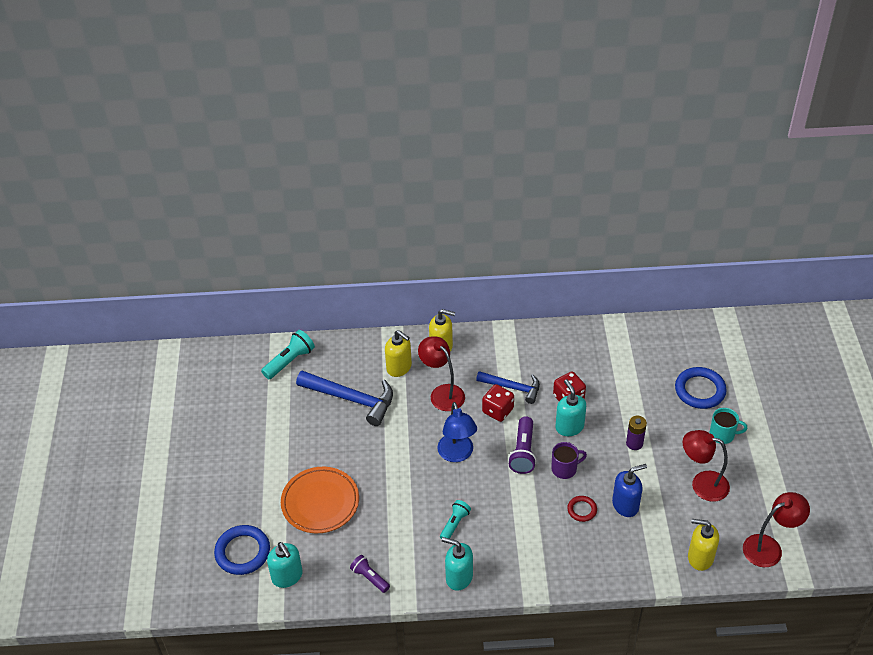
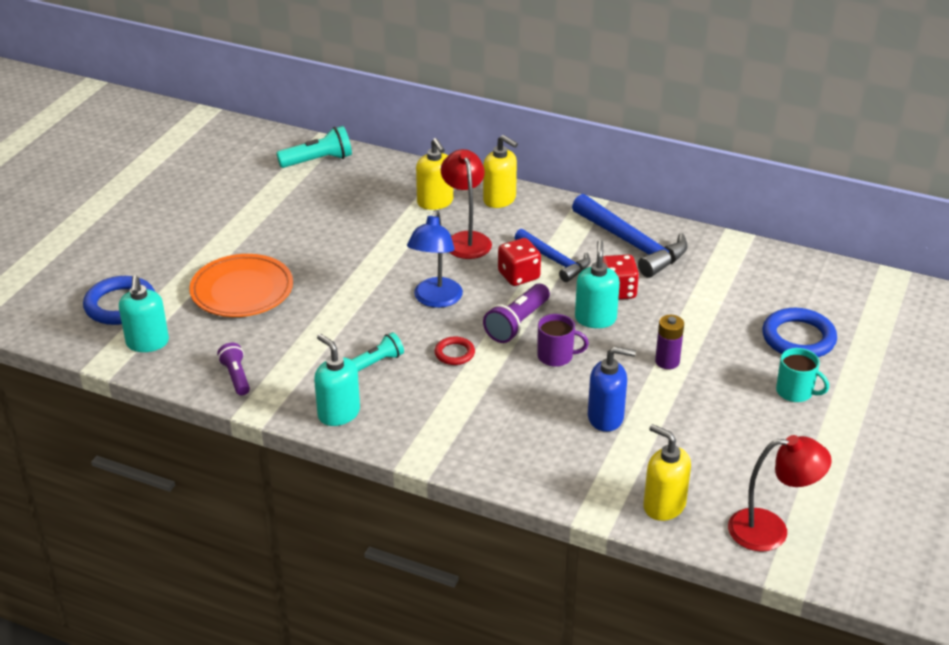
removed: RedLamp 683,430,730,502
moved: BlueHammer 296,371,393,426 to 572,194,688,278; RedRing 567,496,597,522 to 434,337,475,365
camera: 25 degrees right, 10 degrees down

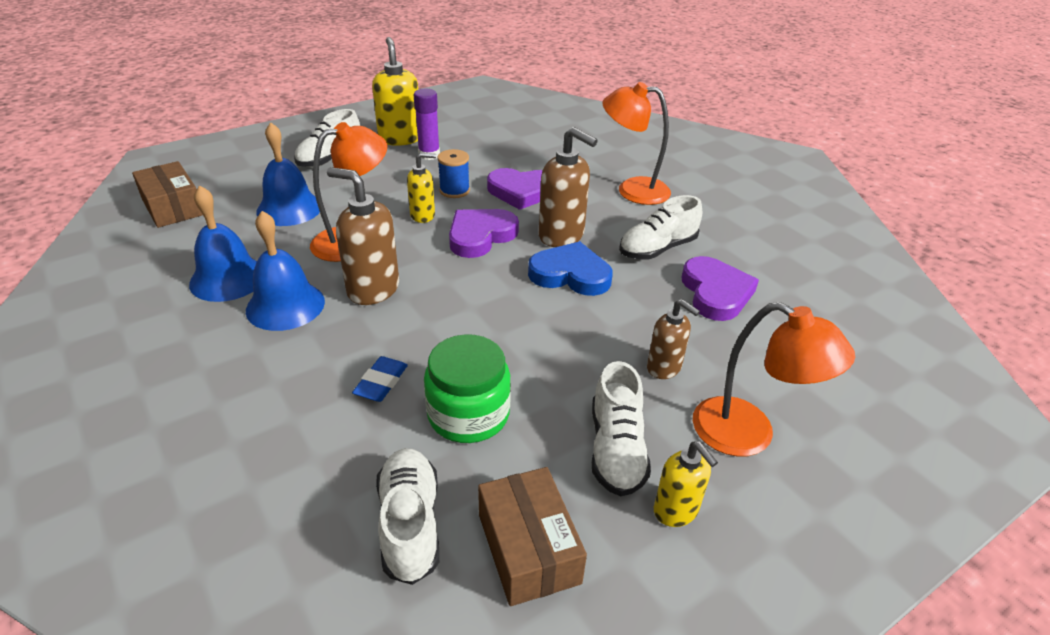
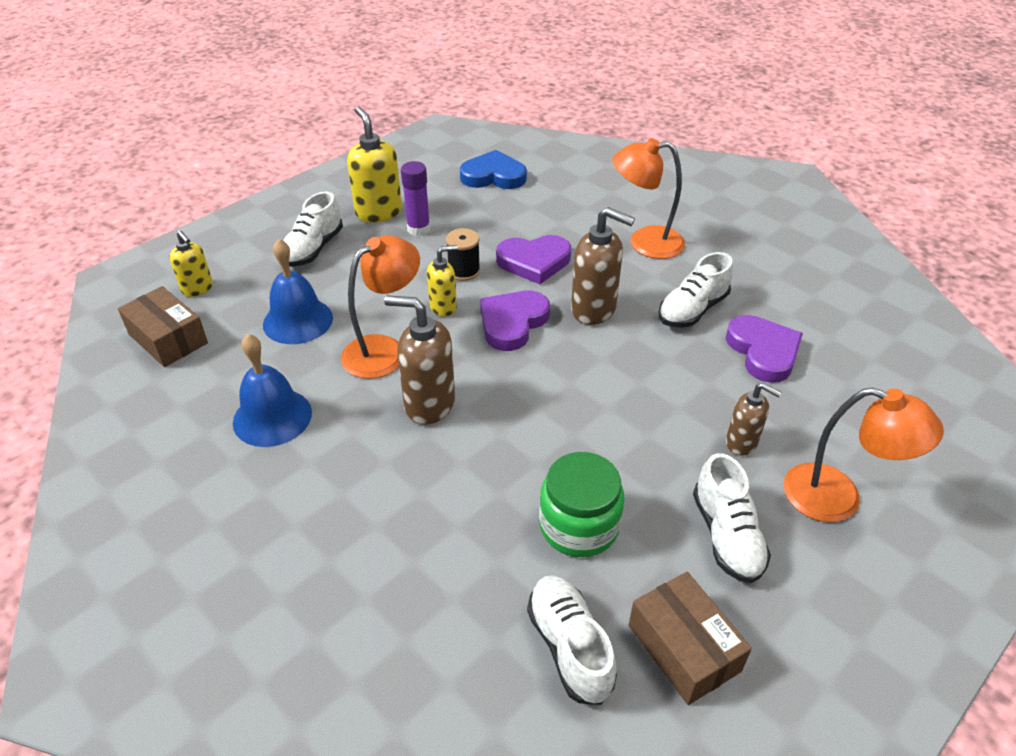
removed: BlueBell 246,211,325,331; BlueEraser 352,356,408,402
moved: BlueHeart 528,241,613,296 to 460,150,527,189; YellowSoapDispenser 654,441,718,527 to 170,230,213,297
recoloured: BlueSpool 438,149,470,198 to BlackSpool 446,228,480,281
camera: 10 degrees left, 5 degrees up

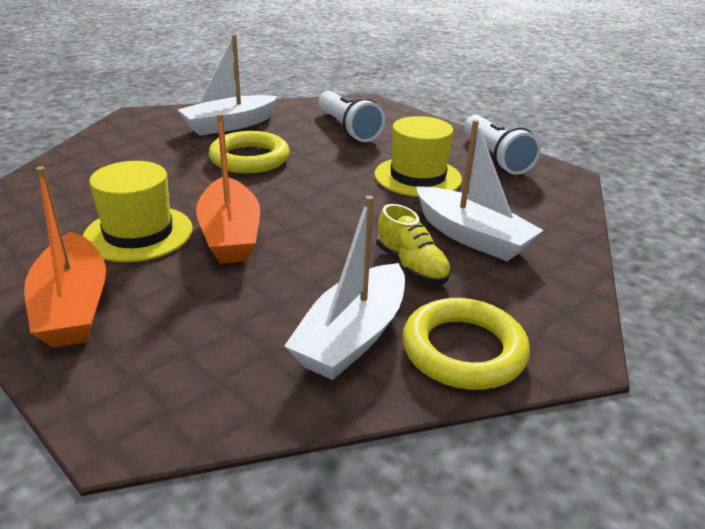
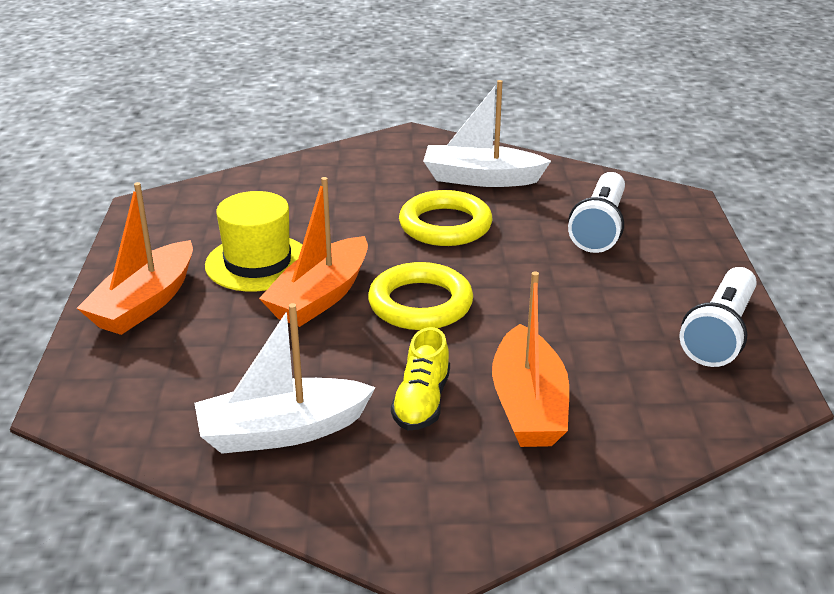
removed: YellowHat 374,116,462,197
moved: YellowRing 402,298,530,390 to 368,262,473,330
recoloured: WhiteBoat 416,120,543,261 to OrangeBoat 492,271,569,447
camera: 45 degrees right, 0 degrees up

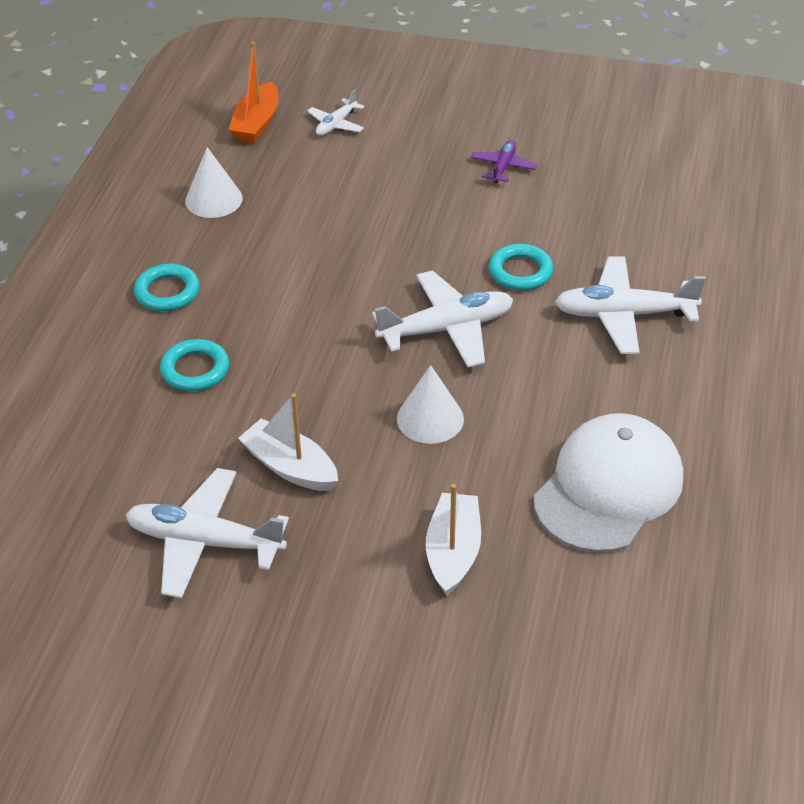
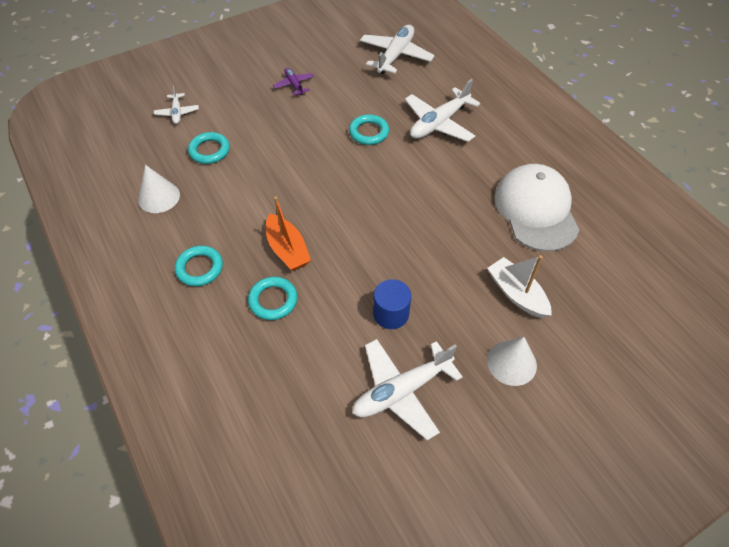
added: TurquoiseRing 188,132,230,164
moved: OrangeBoat 229,42,278,143 to 266,197,311,271; WhitePlane 372,270,513,367 to 360,25,435,74; WhiteCone 397,365,464,444 to 487,337,537,386
replaced: WhiteBoat 238,393,338,491 to BlueCylinder 373,279,411,329
camera: 45 degrees left, 10 degrees up

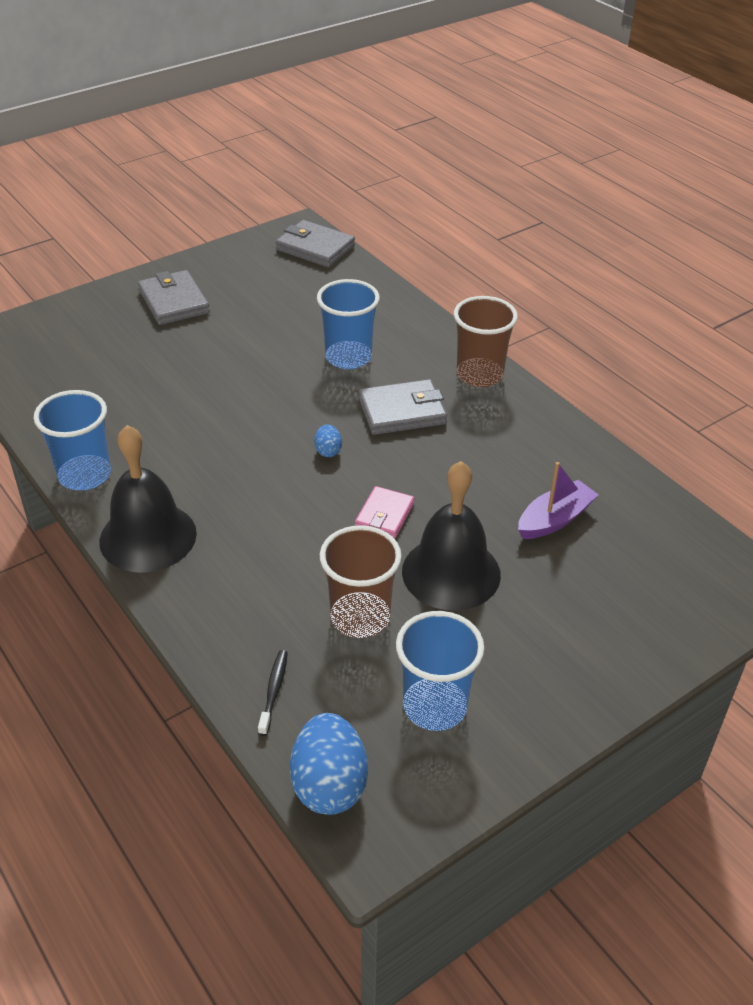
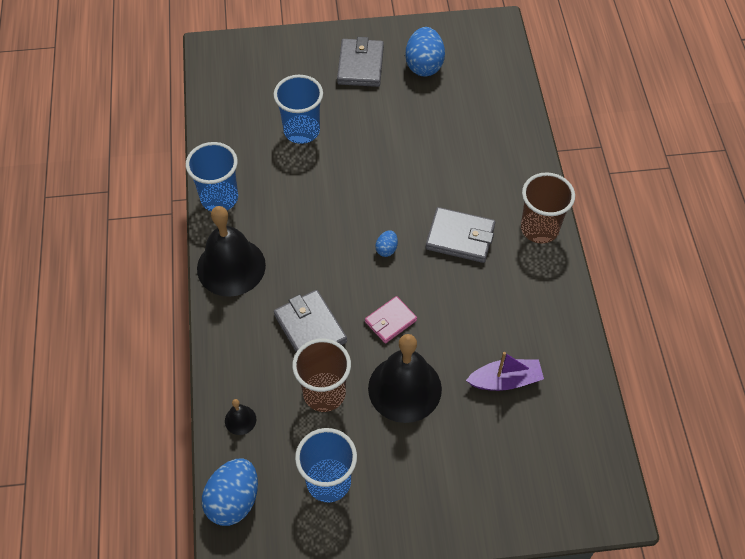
added: BlueEgg 405,27,445,77
moved: GreyWallet 276,220,355,267 to 274,290,347,352; BlueCup 317,279,380,369 to 274,75,323,144
replaced: BlackToothbrush 258,650,288,736 to BlackBell 225,399,256,435
camera: 30 degrees right, 15 degrees up

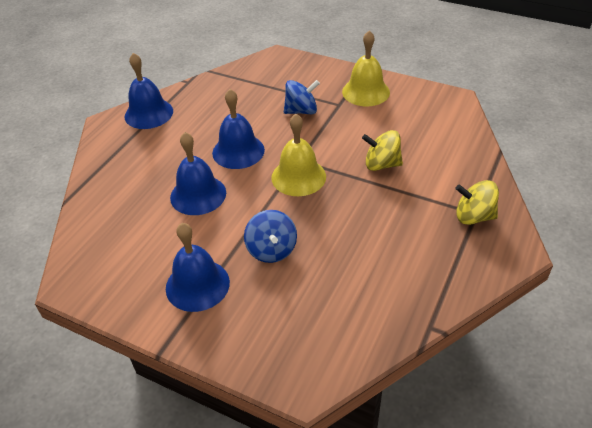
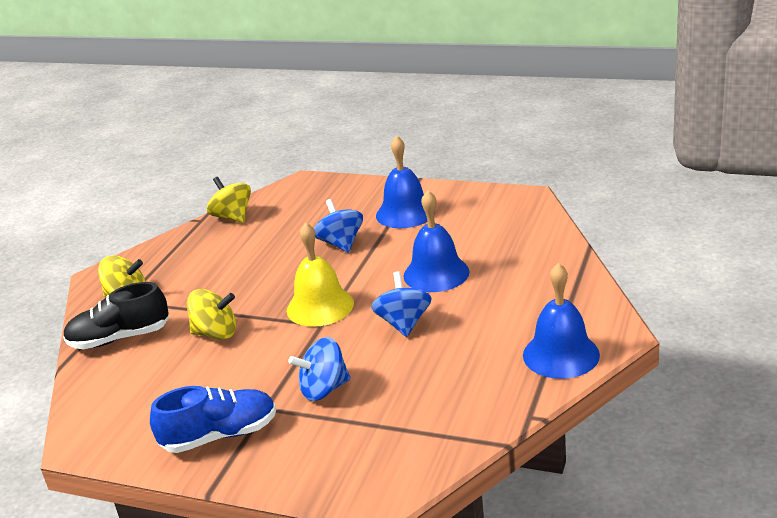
added: YellowSpinningTop 207,177,251,223; BlackShoe 63,282,169,349
replaced: YellowBell 342,30,390,106 to BlueShoe 150,386,276,453; BlueBell 212,89,265,169 to BlueSpinningTop 371,271,432,337
camera: 175 degrees right, 15 degrees down

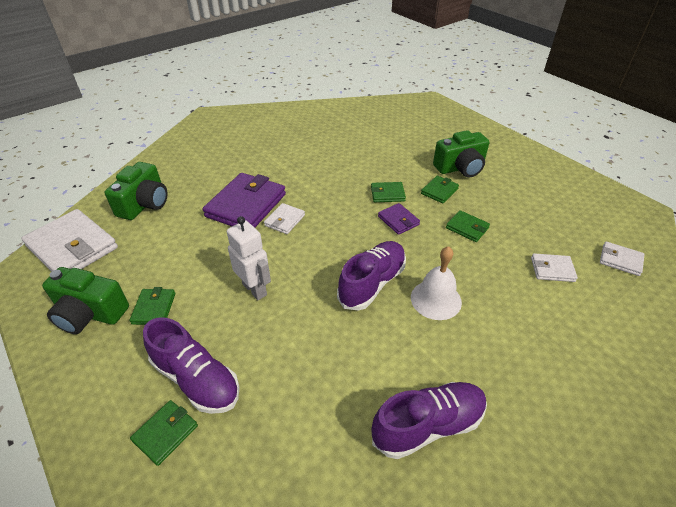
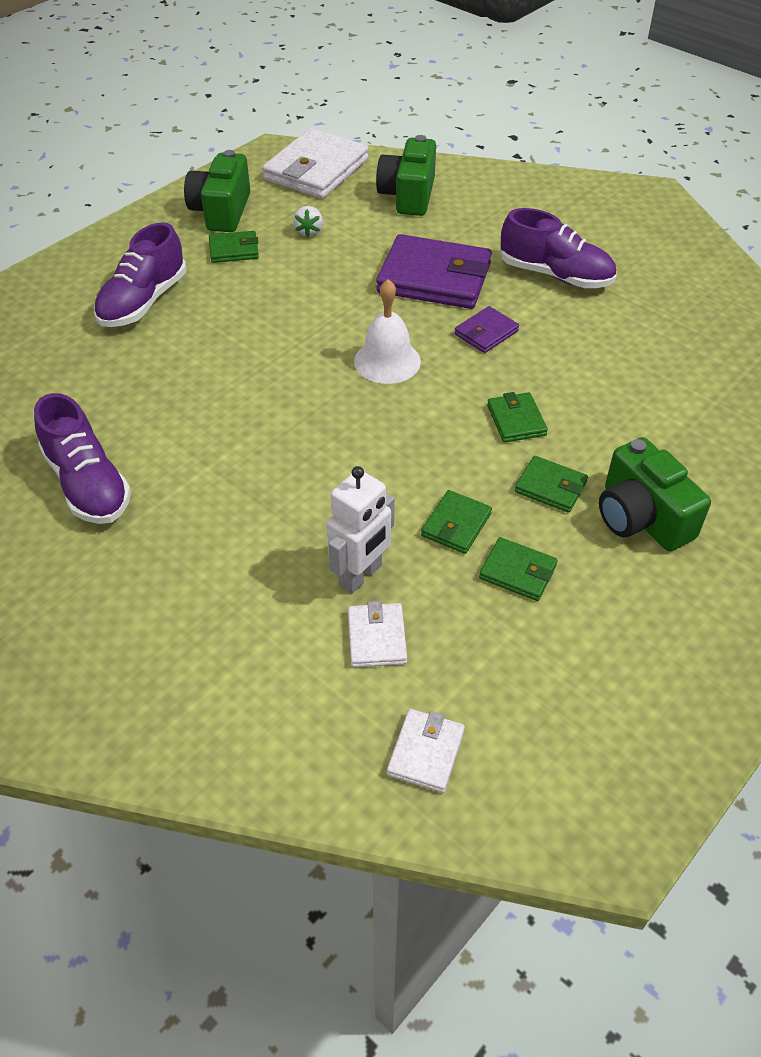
removed: WhiteWallet 264,203,305,234
added: WhiteStrawberry 293,206,323,237
moved: PurpleWallet 378,203,420,235 to 455,306,519,353; WhiteRobot 227,216,271,300 to 327,466,395,593; PurpleShoe 337,241,406,311 to 500,208,616,288; WhiteBell 411,246,462,320 to 354,279,421,384; GreenWallet 130,400,198,466 to 479,537,558,601
turned: GreenCamera 104,162,167,220 = 376,135,436,216 90 degrees clockwise
camera: 80 degrees right, 5 degrees up

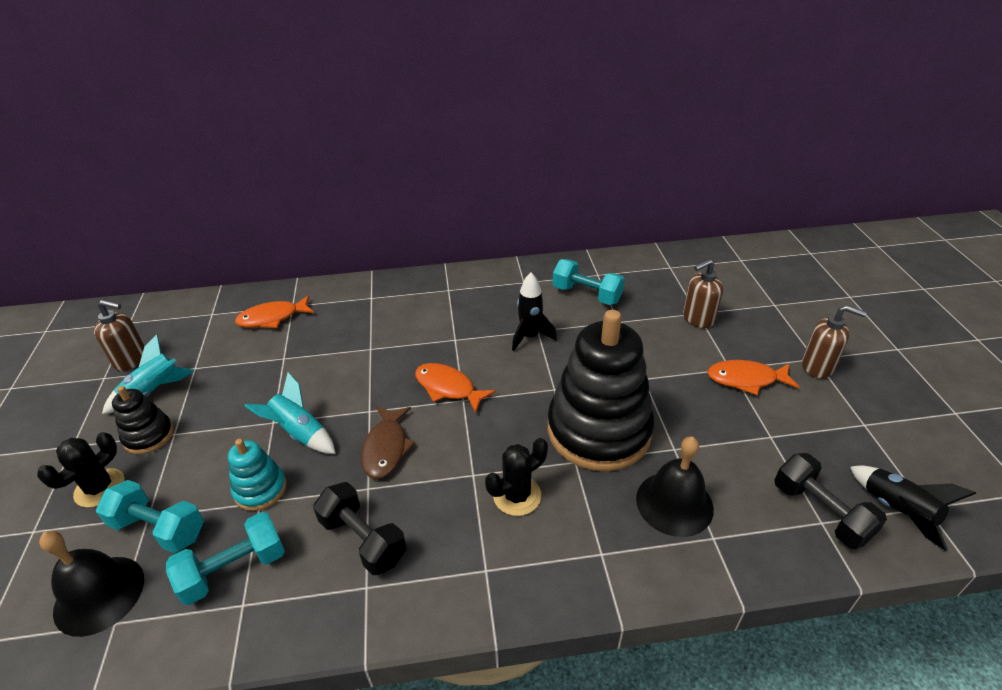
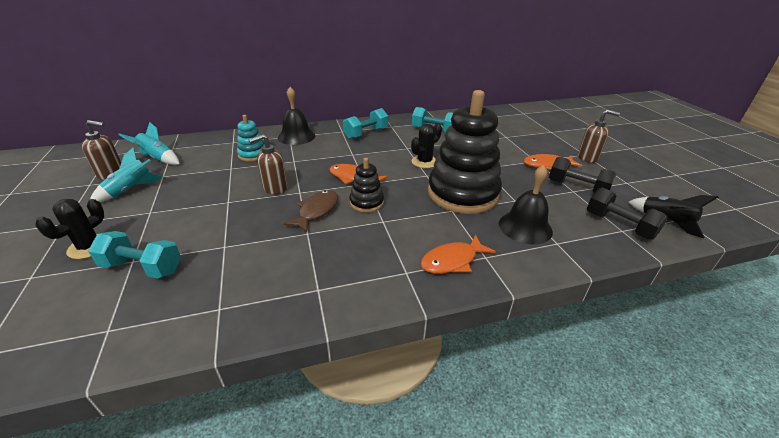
removed: BlackRocket 512,273,557,351
moved: BrownSoapDispenser 683,259,723,328 to 249,134,287,195; OrangeFish 235,295,314,328 to 420,234,496,274; TurquoiseRocket 244,372,336,454 to 118,122,180,165; BlackStackingToy 112,386,174,454 to 349,158,384,213; BlackCactus 485,438,548,516 to 411,123,442,168; TurquoiseStackingToy 228,439,287,511 to 237,115,265,161; BlackDumbbell 313,482,407,575 to 549,157,616,193; TurquoiseDumbbell 166,512,285,605 to 343,108,388,139; BlackBell 39,531,144,637 to 278,87,315,145
turned: BrownFish 361,406,415,479 = 283,190,338,232 150 degrees counterclockwise
camera: 10 degrees left, 5 degrees down

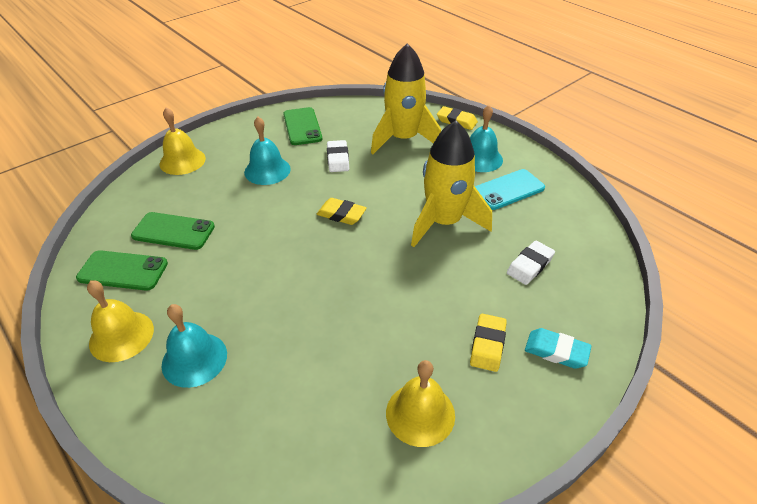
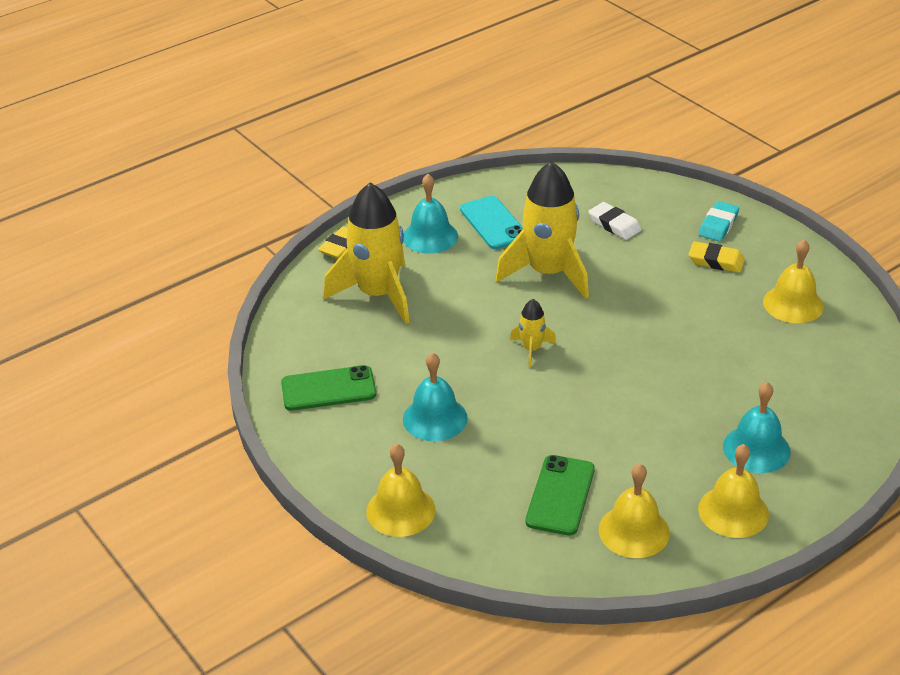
removed: WhiteEraser 327,140,349,172
replaced: YellowEraser 317,198,367,225 to YellowRocket 510,299,556,367; GreenPhone 76,250,168,291 to YellowBell 599,464,670,558
camera: 85 degrees left, 5 degrees down

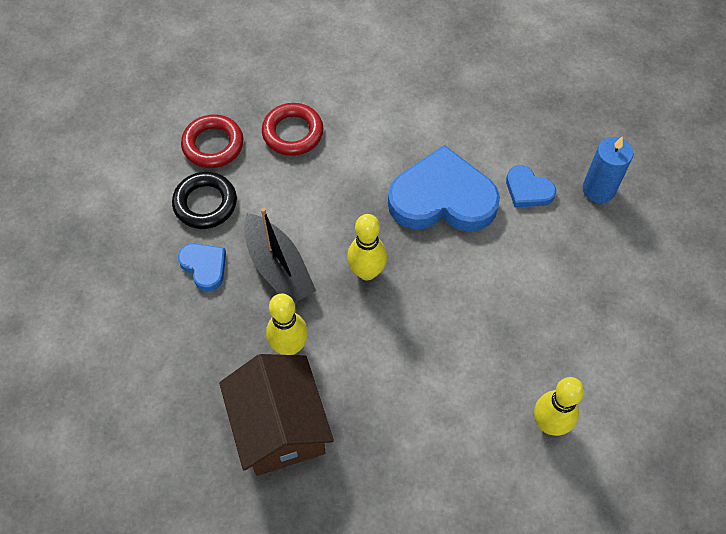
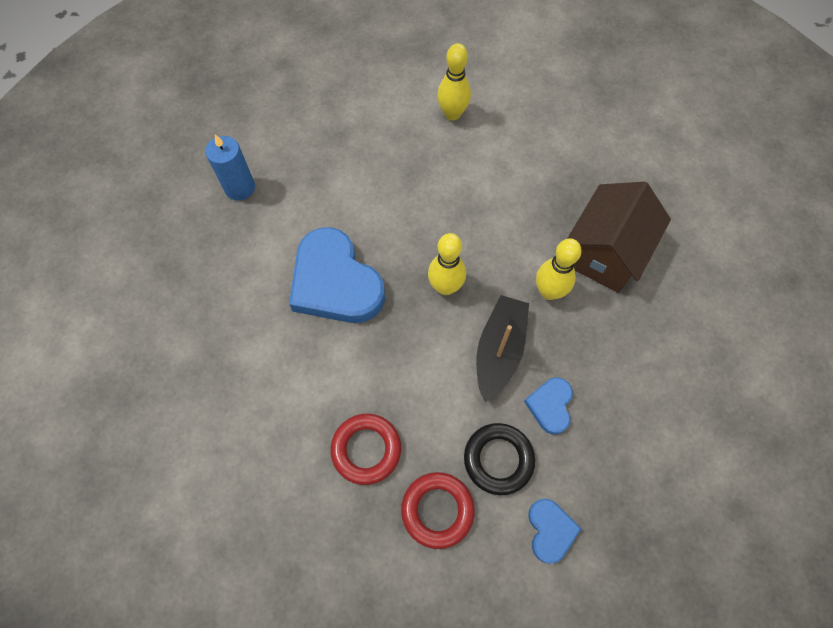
moved: BlueHeart 506,165,556,208 to 528,499,582,564
camera: 130 degrees left, 5 degrees up

